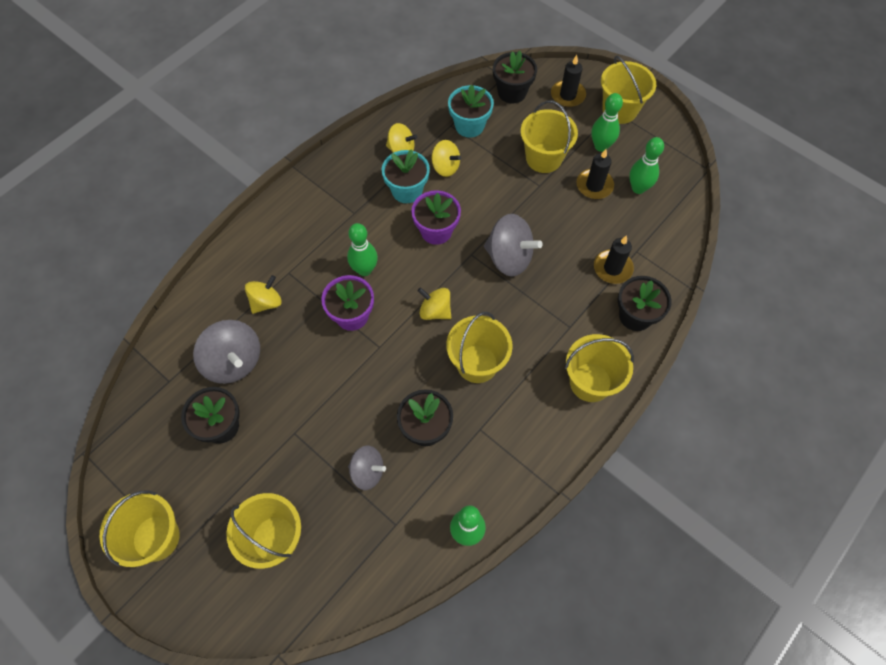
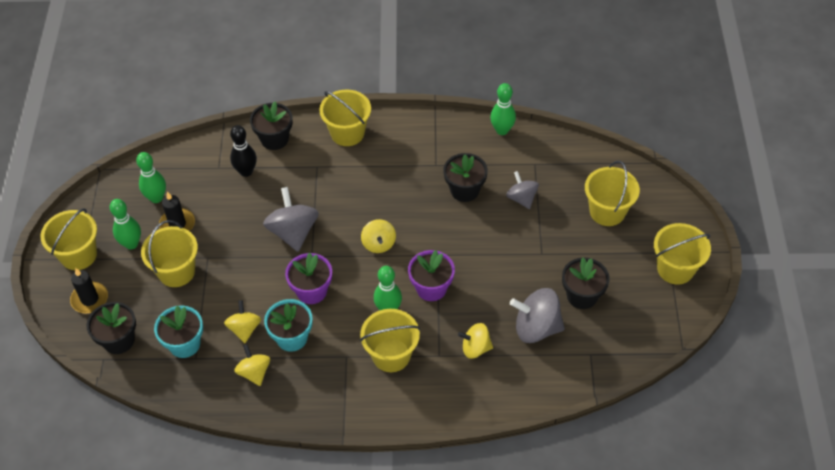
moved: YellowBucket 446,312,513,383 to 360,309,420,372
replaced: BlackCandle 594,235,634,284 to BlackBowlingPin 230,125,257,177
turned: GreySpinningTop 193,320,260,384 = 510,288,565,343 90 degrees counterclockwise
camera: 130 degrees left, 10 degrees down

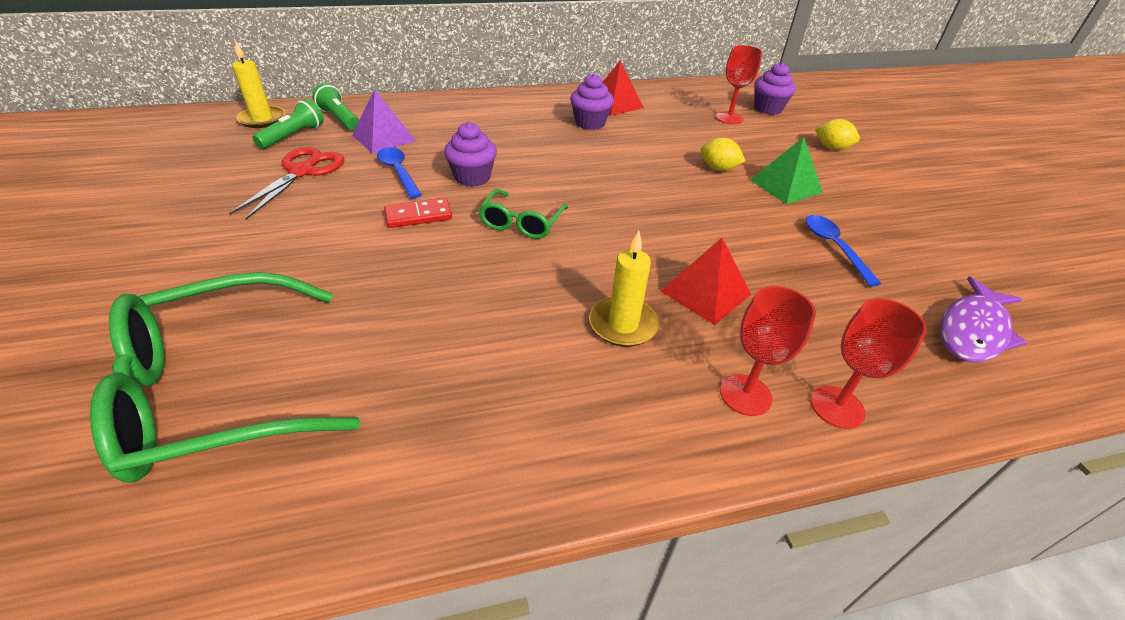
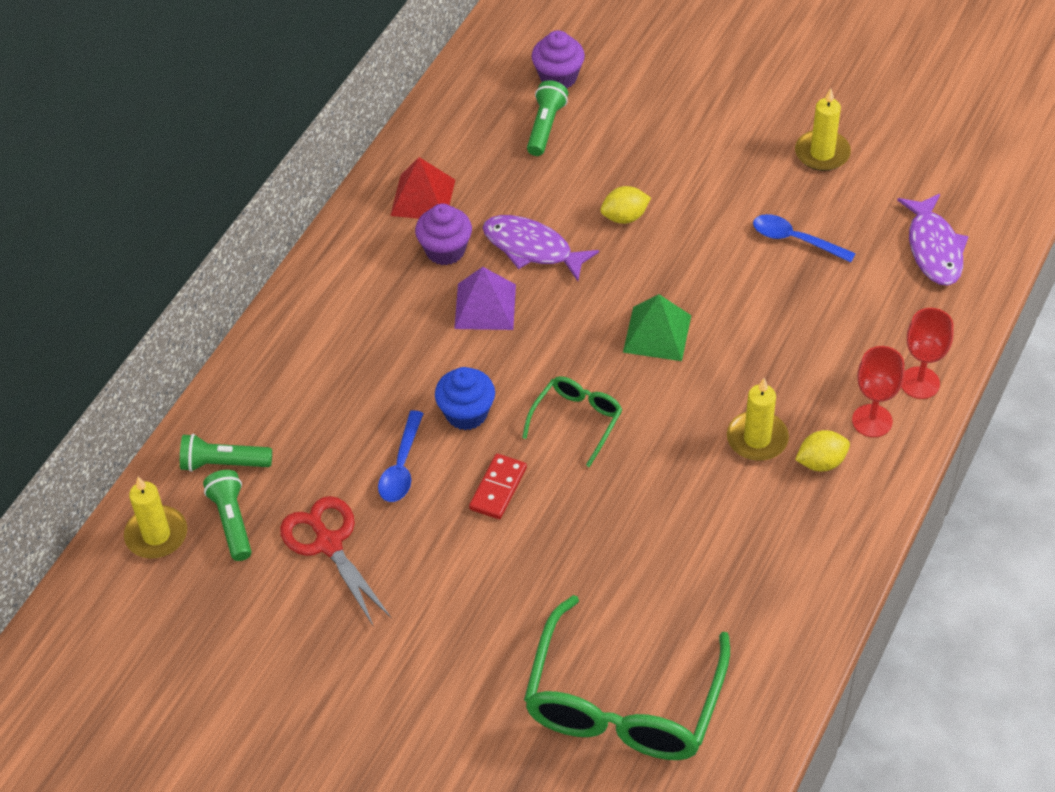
removed: RedPyramid 661,238,751,325
added: YellowCandle 795,88,851,171; PurpleFish 483,215,599,281
moved: PurplePyramid 352,89,416,153 to 454,267,516,330; YellowLemon 815,119,860,150 to 795,430,850,472; GreenPyramid 750,137,823,204 to 623,294,691,361
replaced: RedGoblet 716,45,762,124 to GreenFlashlight 527,80,568,156
recoloured: PurpleCupcake 444,122,497,187 to BlueCupcake 435,367,495,430
turned: BlueSpoon 377,147,422,199 = 378,410,424,502 90 degrees counterclockwise; GreenGlasses 479,189,568,239 = 522,376,623,467 120 degrees counterclockwise
camera: 45 degrees left, 10 degrees up

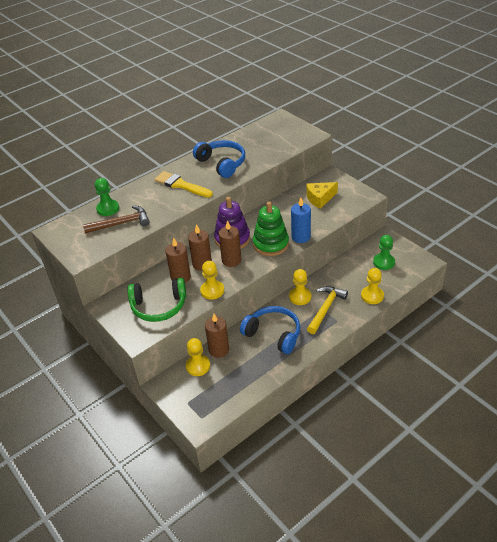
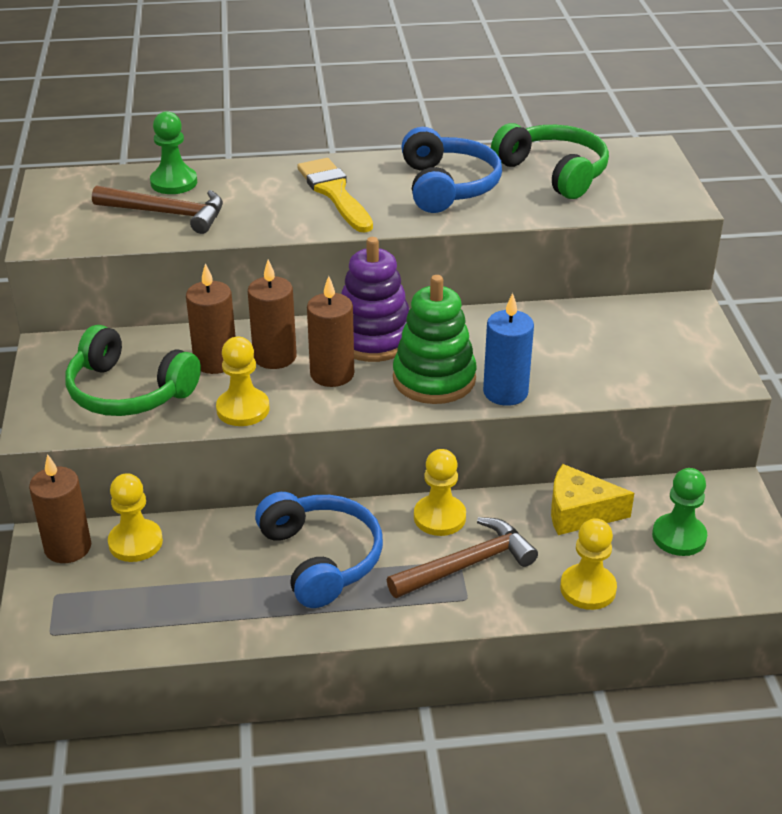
added: GreenHeadphones 491,123,609,199
moved: YellowCheese 306,182,338,209 to 551,464,634,535; BrownCandle 205,314,229,358 to 29,454,91,563
recoloured: YellowHammer 307,286,348,334 to BrownHammer 387,517,538,598
camera: 30 degrees right, 5 degrees down

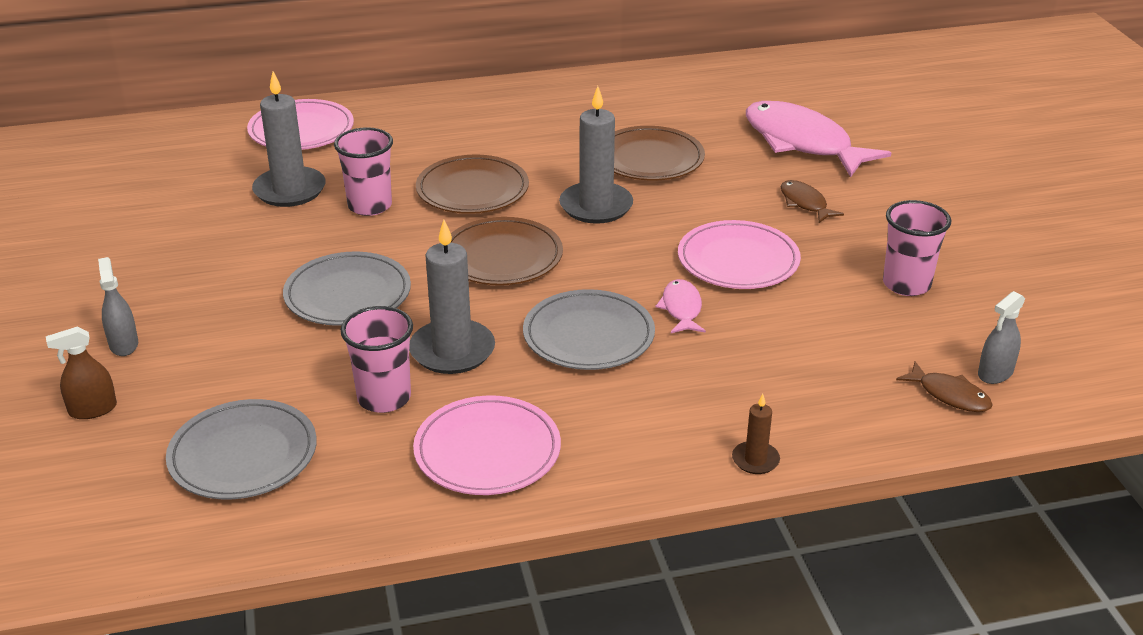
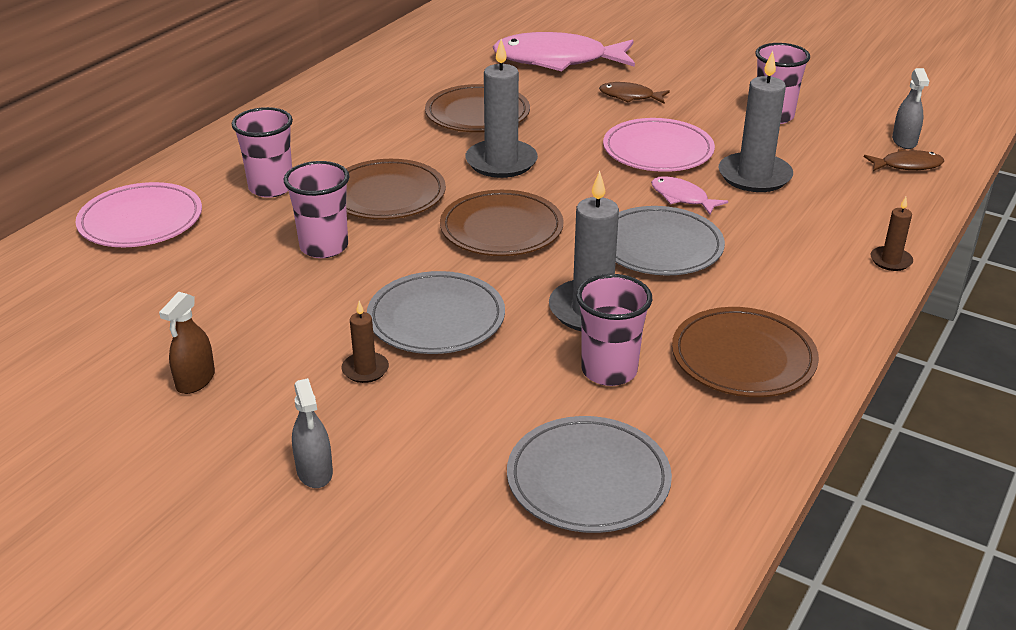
added: PinkCup 232,107,293,198; BrownCandle 341,301,389,383
moved: GreyCandle 252,71,326,207 to 719,51,793,192; BrownSprayBottle 46,327,117,419 to 159,292,215,394
recoloured: PinkPlate 413,396,561,495 to BrownPlate 672,307,819,397
turned: GreySprayBottle 98,257,138,356 = 292,378,333,488 135 degrees counterclockwise
camera: 45 degrees left, 0 degrees up

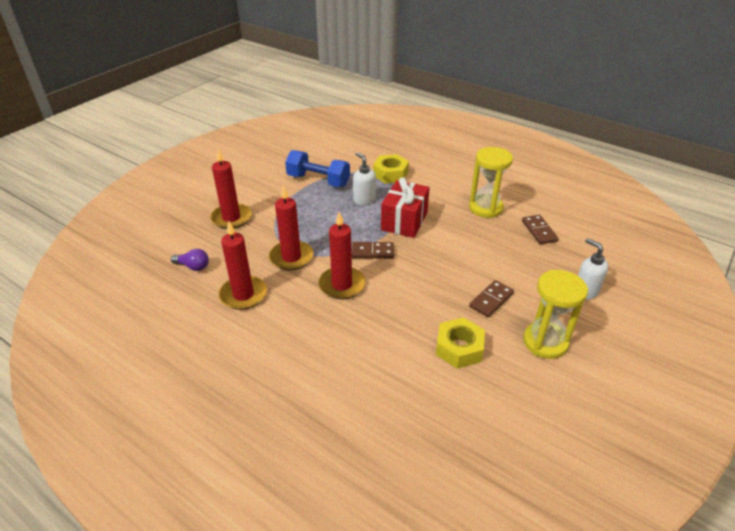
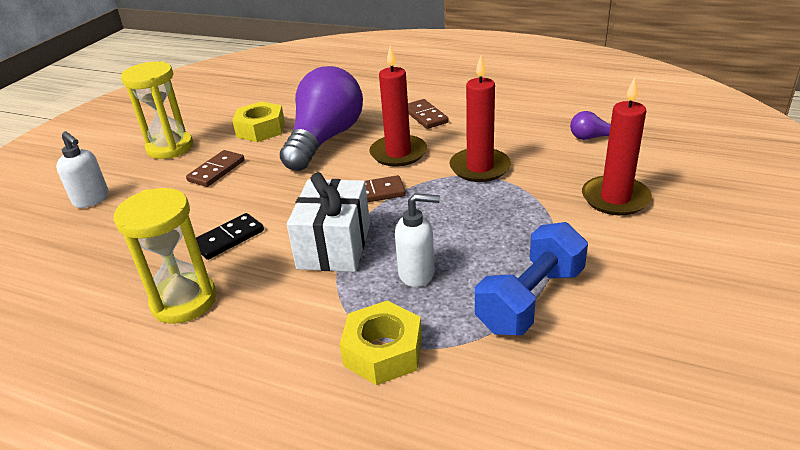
removed: RedCandle 219,221,267,310
added: PurpleLightBulb 280,66,363,171; BlackDomino 196,213,264,260
moved: BrownDomino 522,215,559,244 to 408,99,449,129
recoloured: RedGift 381,177,430,238 to WhiteGift 287,172,370,272
turned: BlueDumbbell 285,150,350,187 = 475,222,588,335 60 degrees counterclockwise; WhiteSoapDispenser 353,152,376,205 = 395,193,440,287 45 degrees counterclockwise
camera: 170 degrees right, 5 degrees down

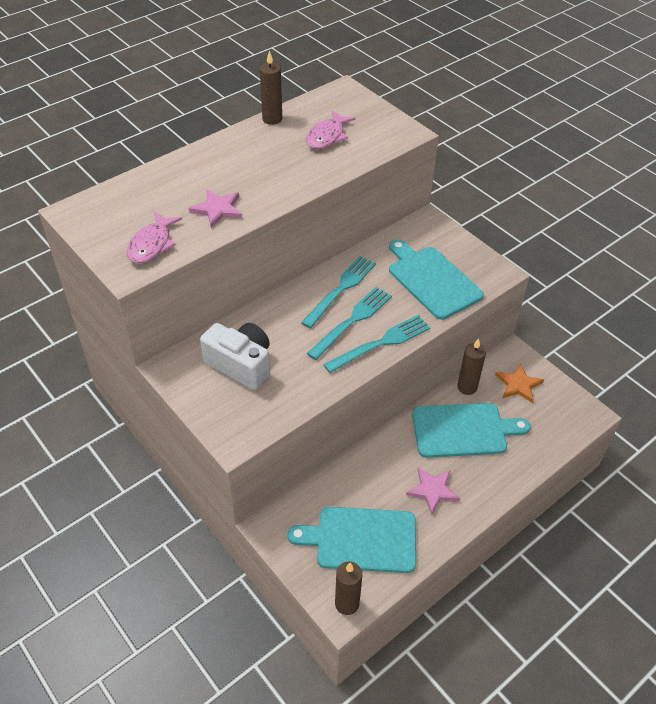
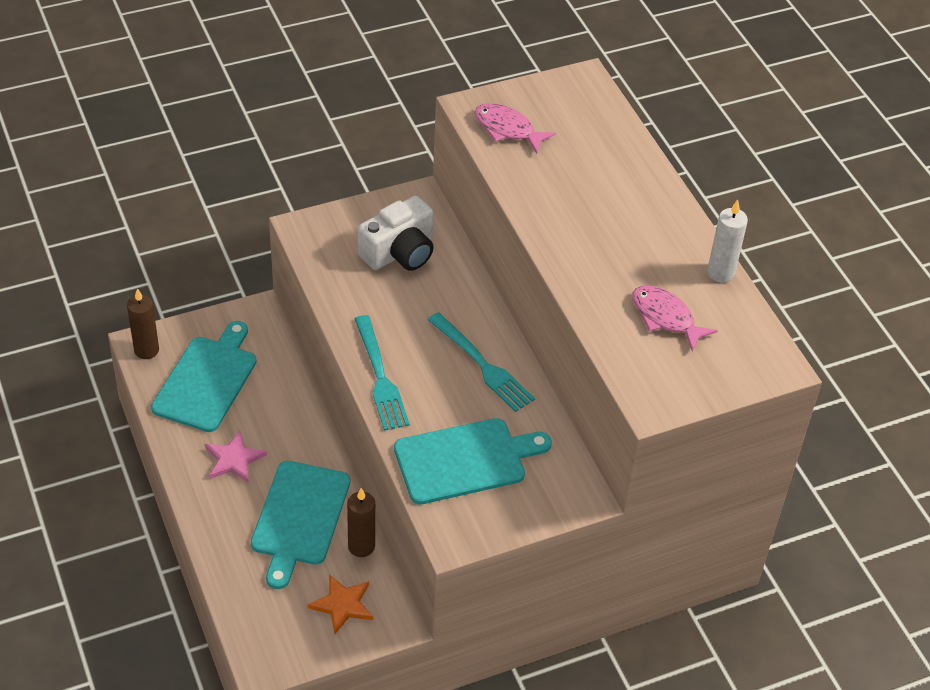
removed: PinkStar 189,189,242,228; TurquoiseFork 307,287,392,360
recoloured: BrownCandle 260,50,282,125 to WhiteCandle 707,200,748,283
camera: 105 degrees right, 0 degrees up

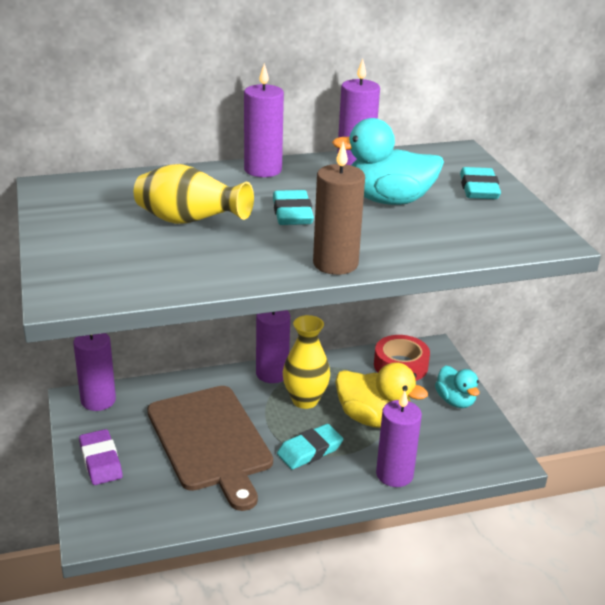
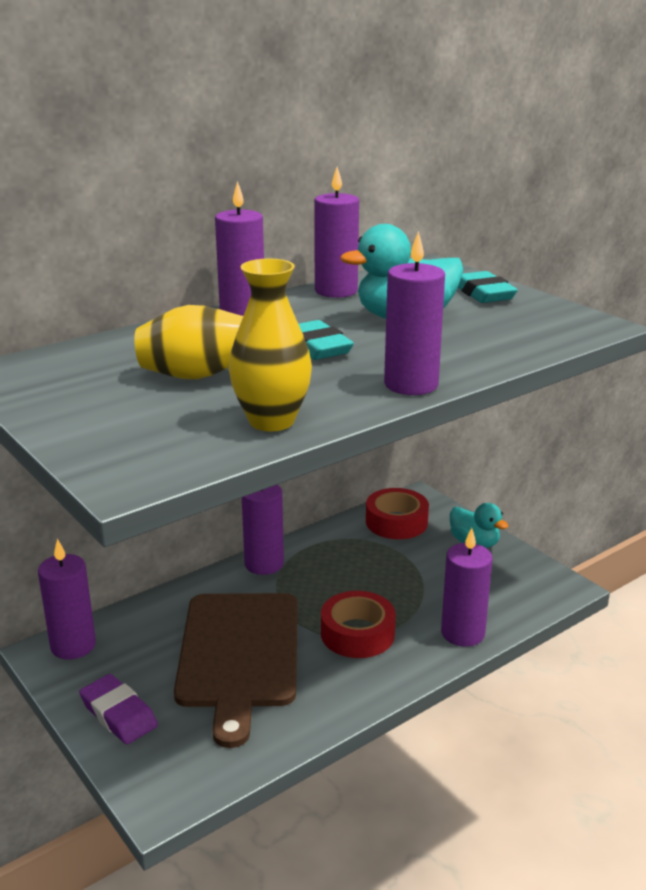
removed: YellowDuck 335,362,428,428
moved: YellowVase 283,315,330,409 to 229,259,312,431
replaced: TurquoiseEraser 277,424,343,469 to RedTape 321,591,396,658
recoloured: BrownCandle 313,142,365,275 to PurpleCandle 384,231,445,395
turned: BrownCuttingBoard 147,386,273,511 = 174,593,298,748 45 degrees clockwise
camera: 20 degrees left, 5 degrees down

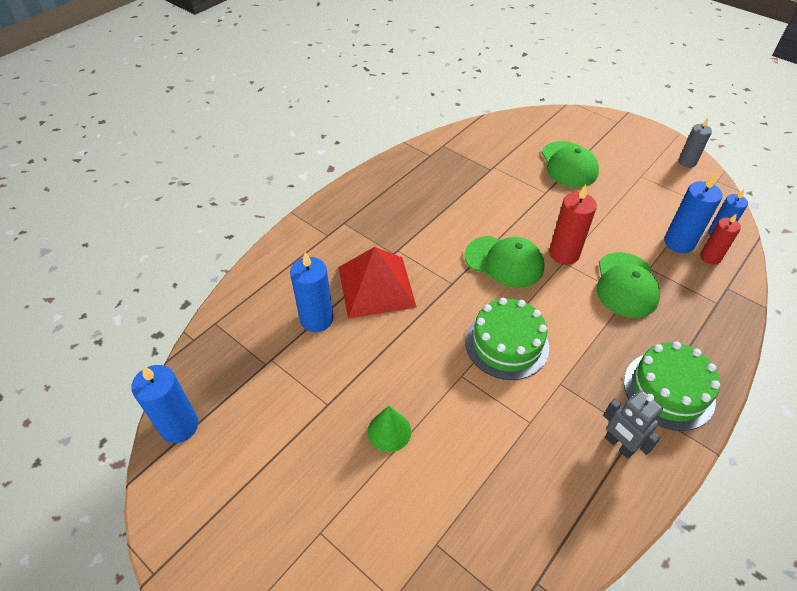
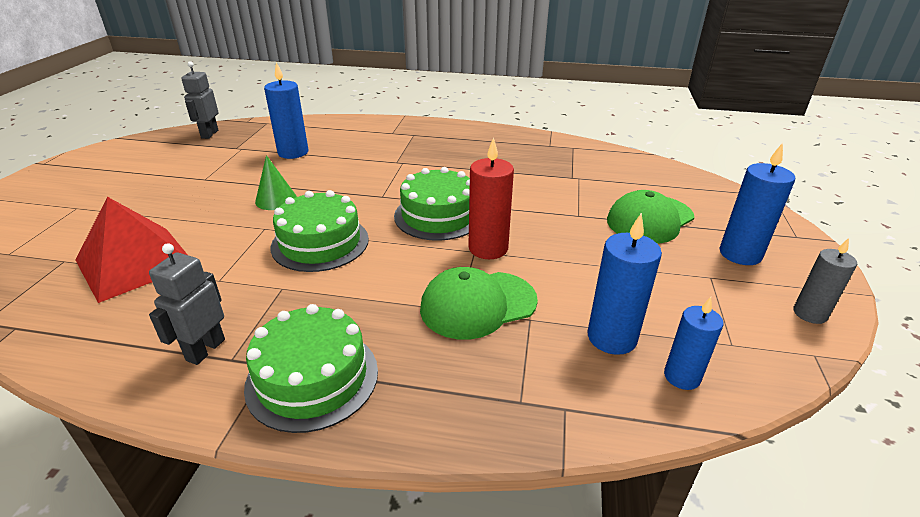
removed: RedCandle 700,213,741,265
added: GreyRobot 181,61,218,139
moved: RedPyramid 338,247,417,319 to 76,197,187,303; BlueCandle 131,365,198,443 to 720,143,795,265; GreenCone 368,406,411,452 to 255,155,297,210
replaced: GreenCap 465,236,544,288 to GreenCake 394,167,470,241
camera: 60 degrees right, 15 degrees down

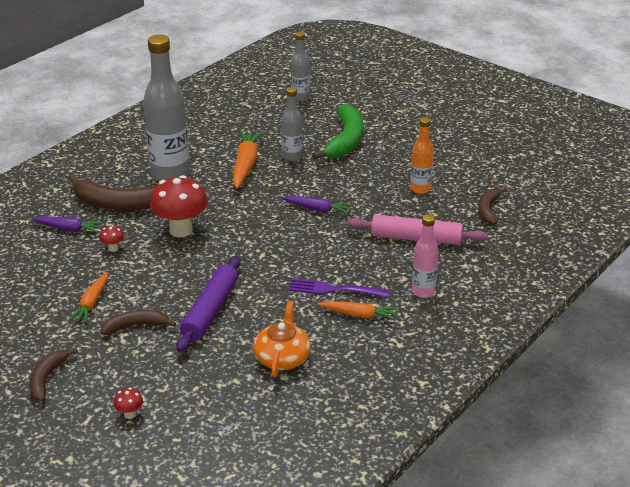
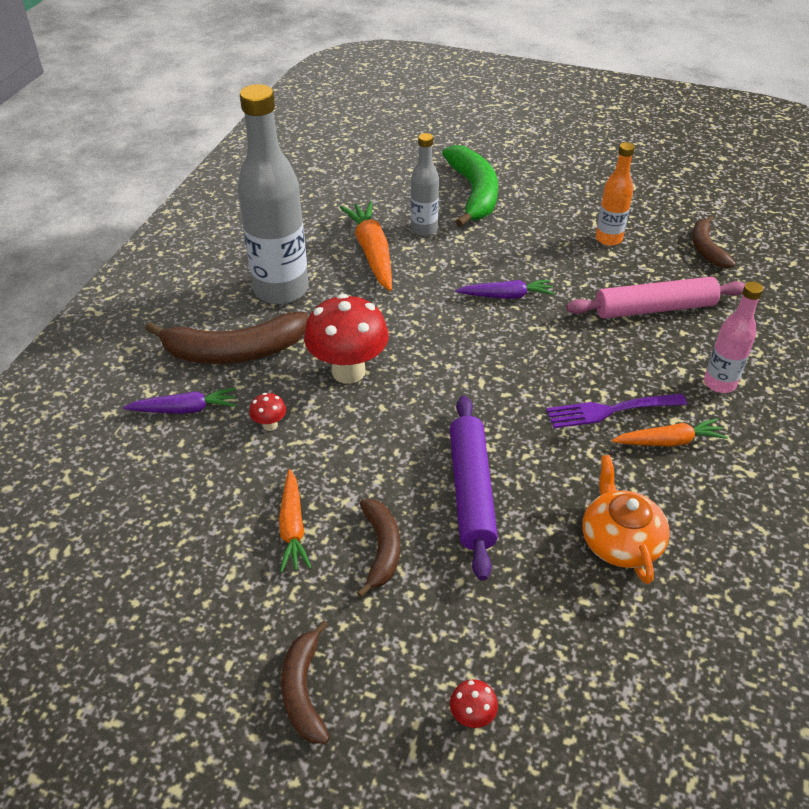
removed: GreyBottle 291,32,310,102
turned: BrownBanana 101,310,176,335 = 357,499,400,597 120 degrees clockwise
camera: 20 degrees left, 10 degrees up

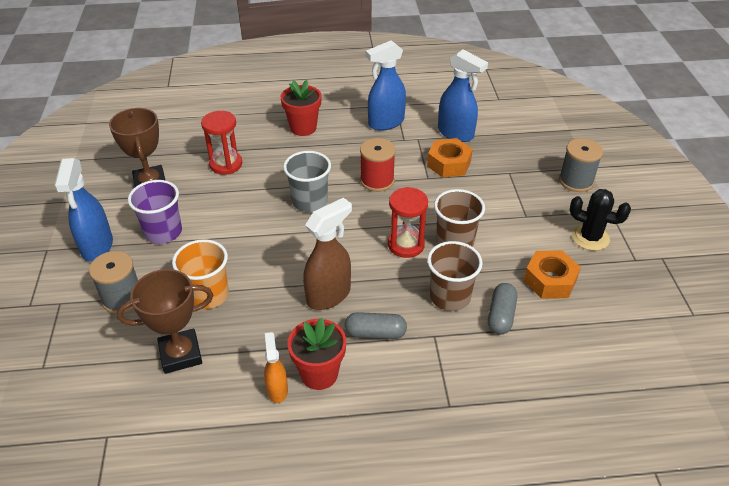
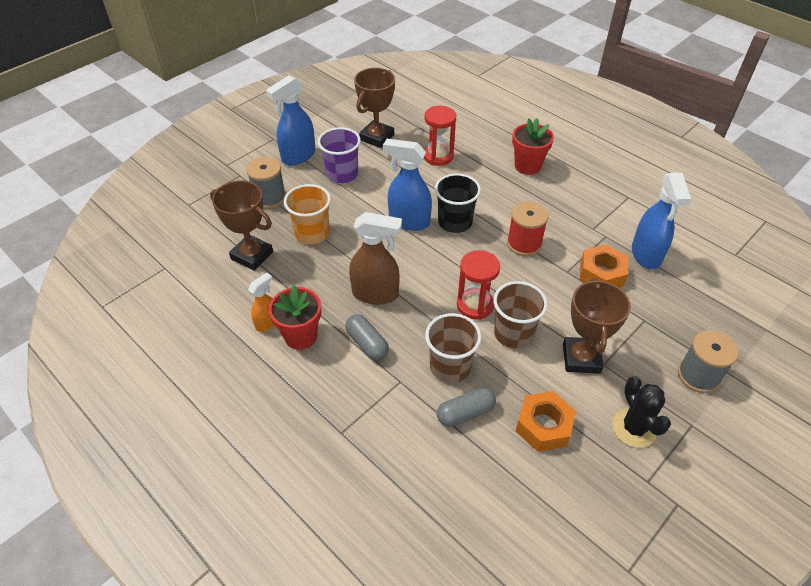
added: BrownTrophy 563,278,631,374
moved: BlueSprayBottle 366,40,406,131 to 383,139,432,231
recoloured: GreyCup 283,151,331,212 to BlackCup 435,173,481,233
camera: 50 degrees right, 5 degrees up

